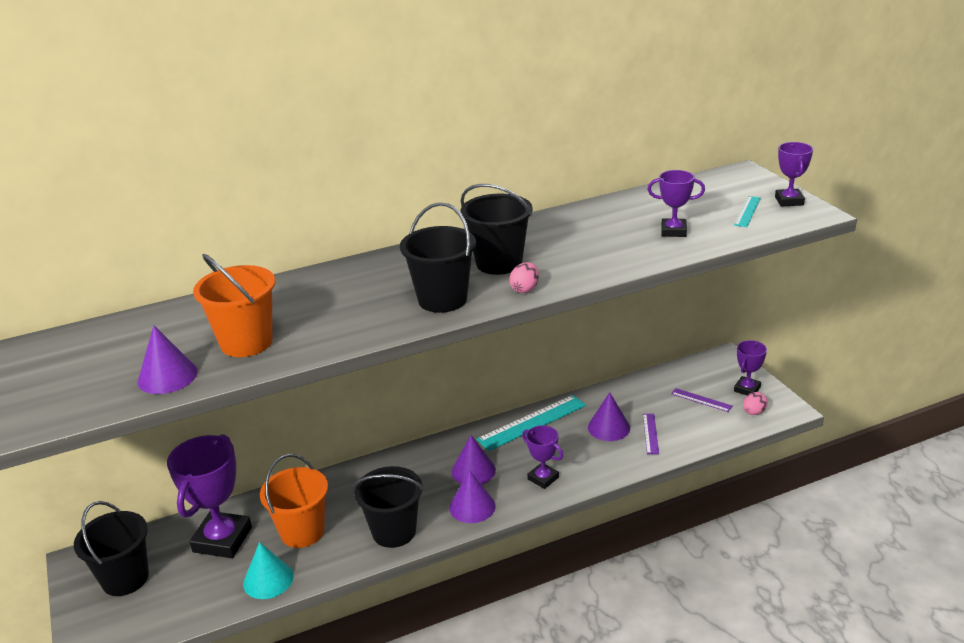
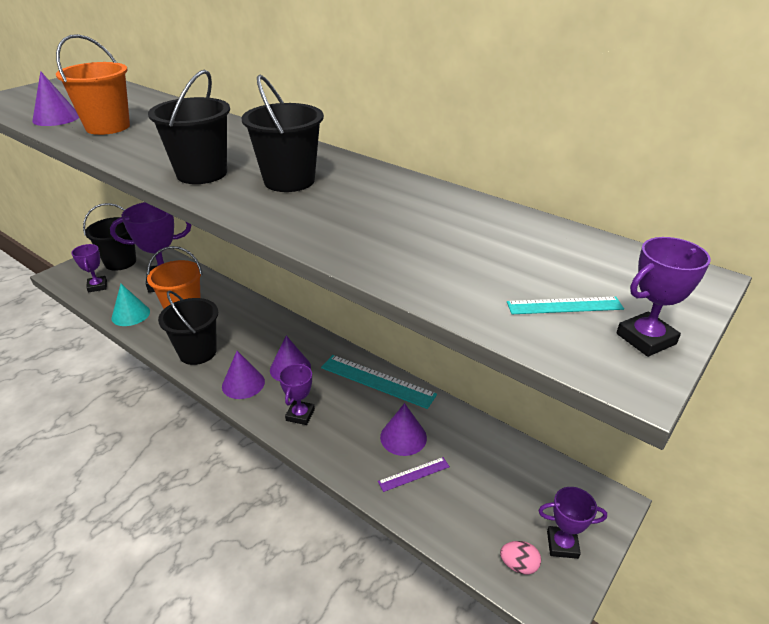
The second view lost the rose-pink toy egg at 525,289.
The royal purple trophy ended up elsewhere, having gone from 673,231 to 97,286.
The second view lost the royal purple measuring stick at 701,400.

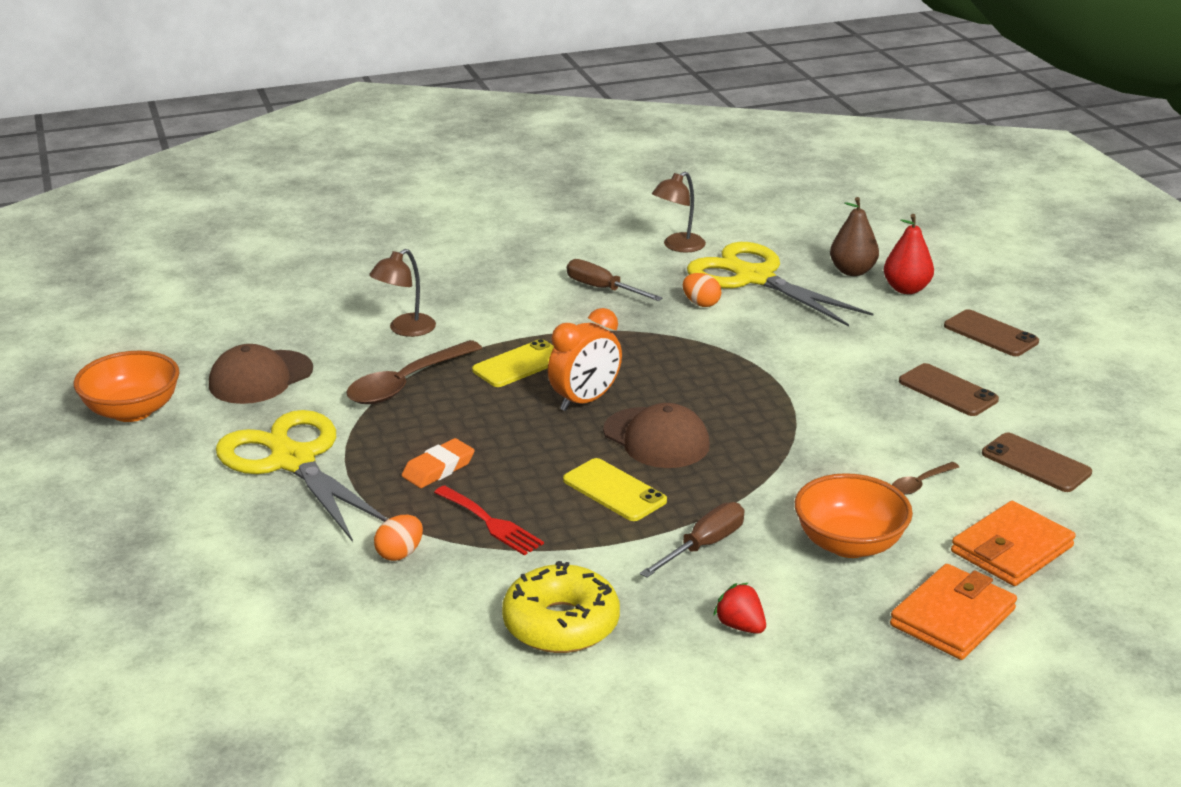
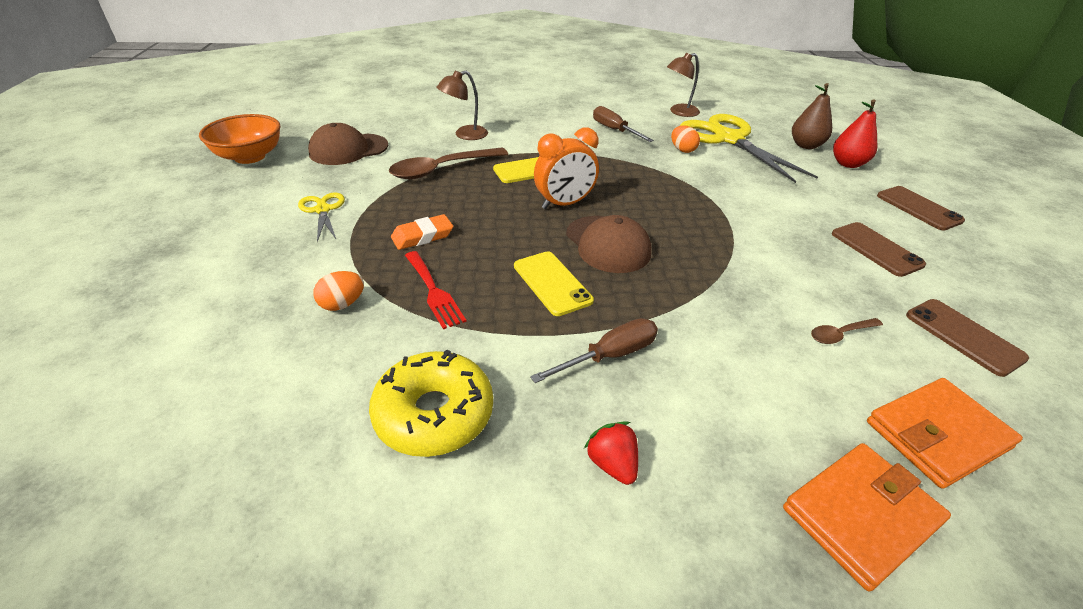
The size of the bright yellow scissors at 292,461 changed by a factor of 0.47.
The second view lost the orange serving bowl at 849,544.

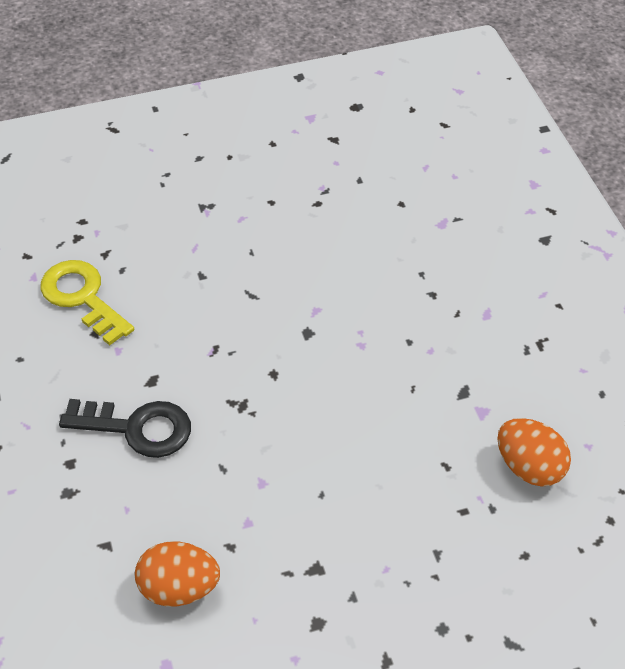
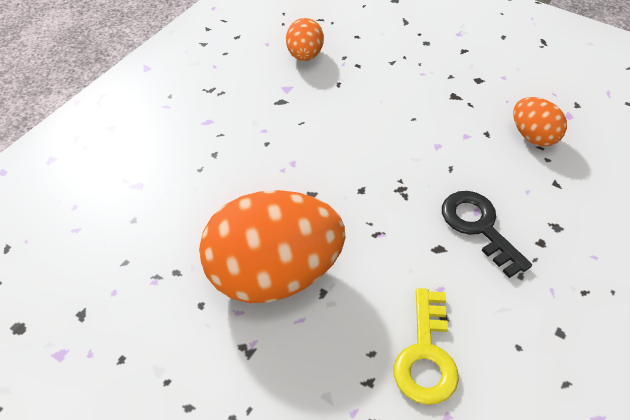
The second view gained the orange toy egg at 274,275.

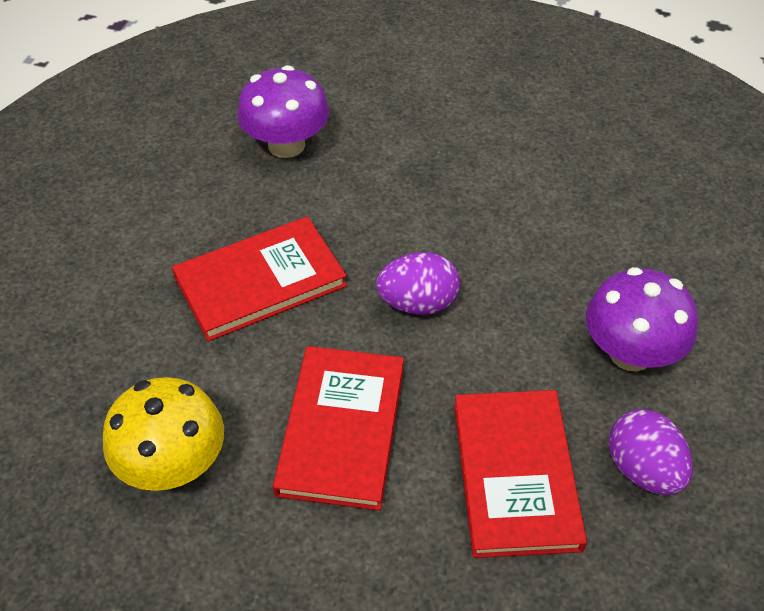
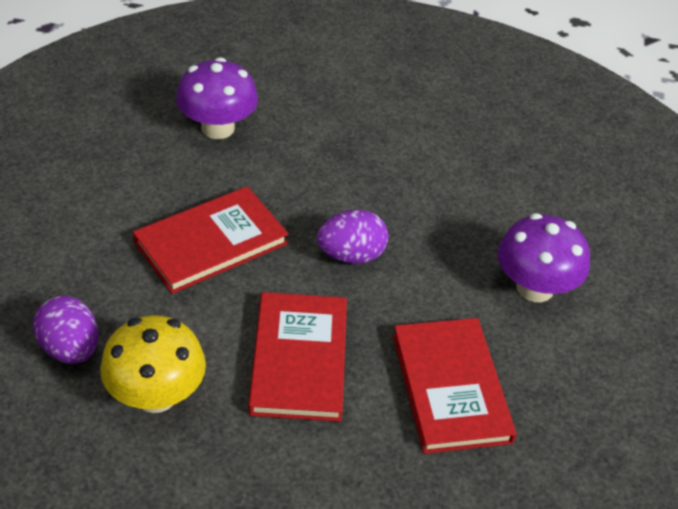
The royal purple toy egg ended up elsewhere, having gone from 643,470 to 70,349.

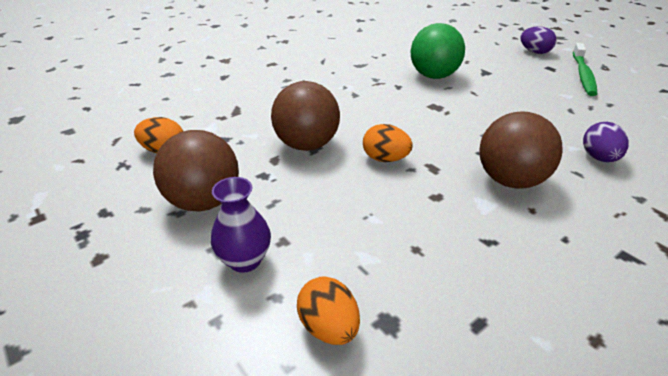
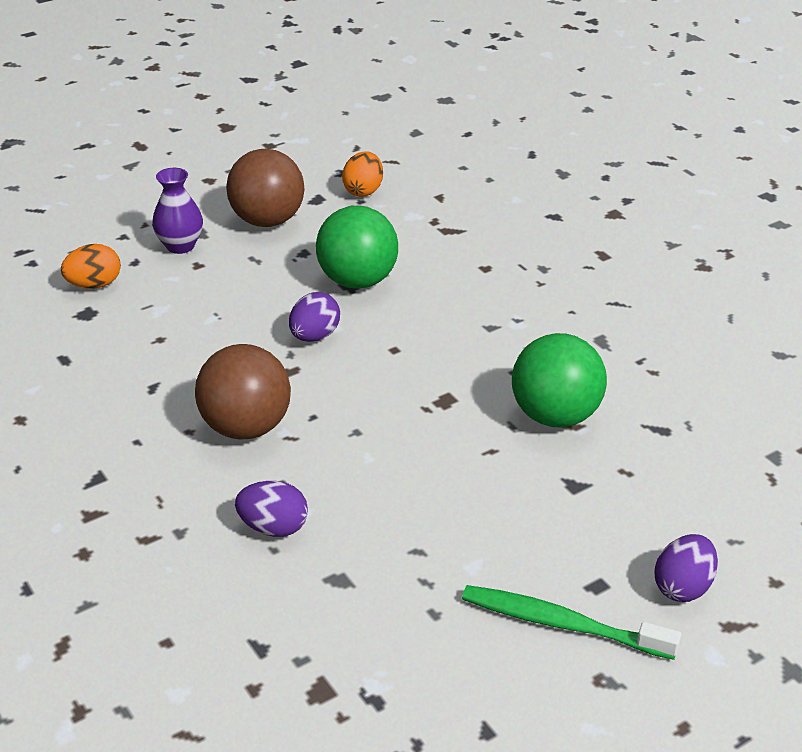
What was the dark brown play ball at 306,145 turned into the emerald play ball at 357,281.
What was the orange toy egg at 385,159 turned into the royal purple toy egg at 314,336.

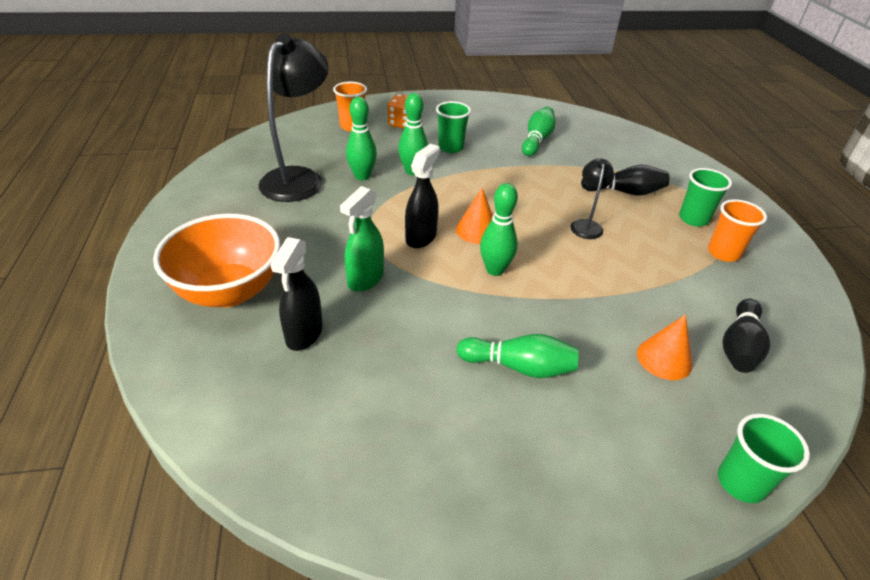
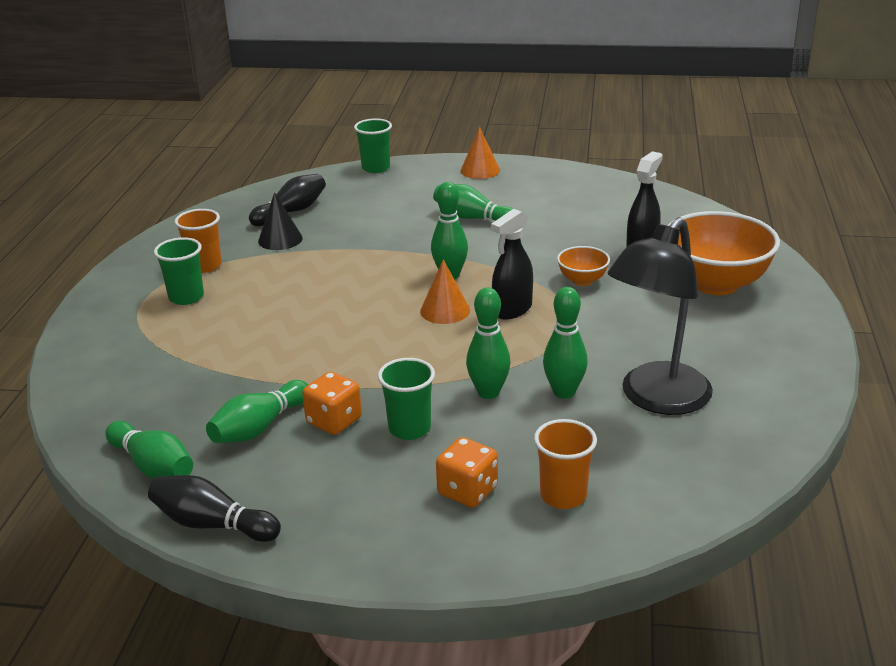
Where the emerald spray bottle stood at 365,279, the orange serving bowl came to stand at 582,280.
The second view lost the ebony desk lamp at 586,225.
The ebony tenpin ended up elsewhere, having gone from 624,192 to 212,524.
The orange cone ended up elsewhere, having gone from 664,358 to 480,170.
The second view gained the emerald tenpin at 153,466.
The second view gained the ebony cone at 280,239.
The second view gained the orange game die at 334,421.

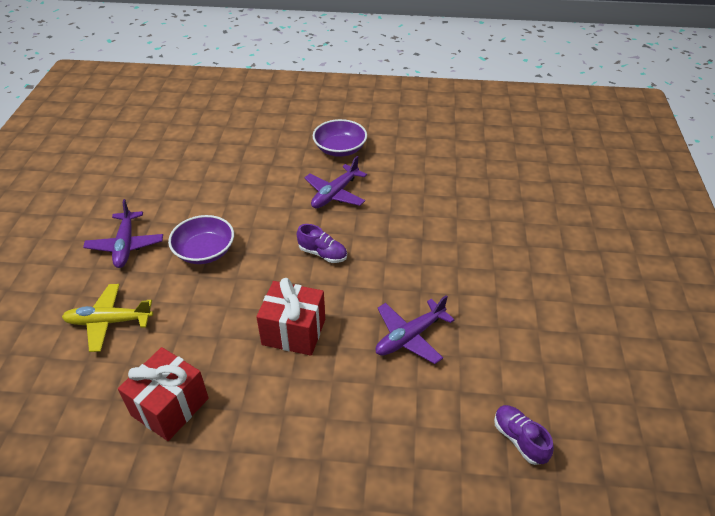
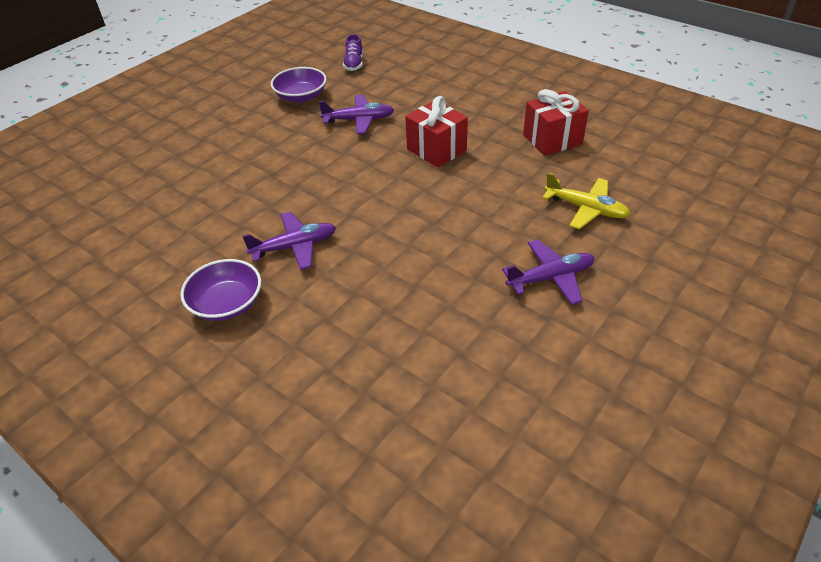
The royal purple aeroplane at 126,246 ended up facing another way, 45 degrees clockwise from before.
The royal purple serving bowl ended up elsewhere, having gone from 205,251 to 301,96.
The second view lost the royal purple shoe at 322,254.

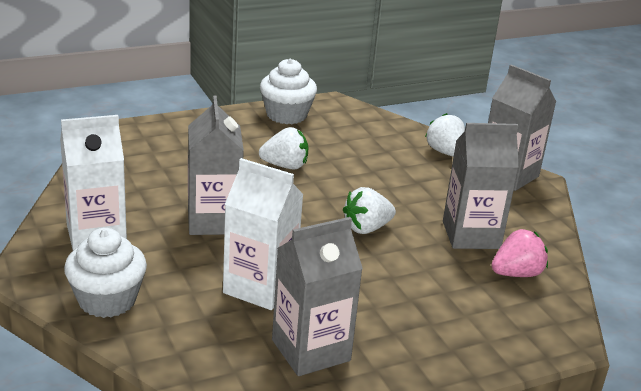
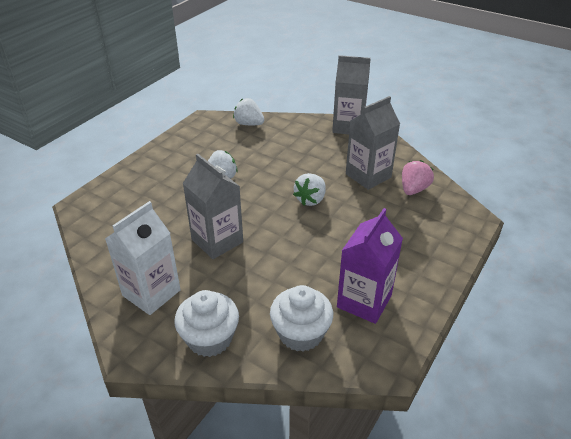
The second view lost the snow-white juice carton at 260,287.
The snow-white cupcake ended up elsewhere, having gone from 286,115 to 300,333.
What was the grey juice carton at 311,350 turned into the royal purple juice carton at 364,301.
The snow-white strawberry ended up elsewhere, having gone from 445,152 to 249,124.

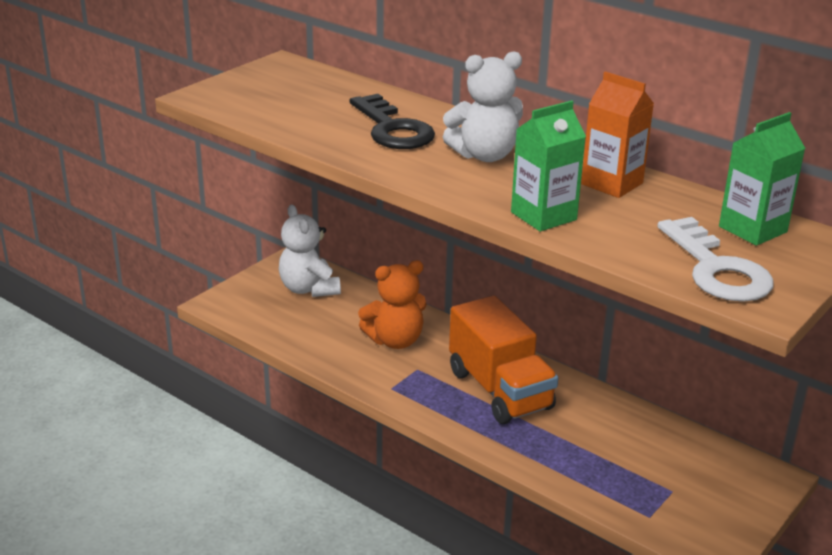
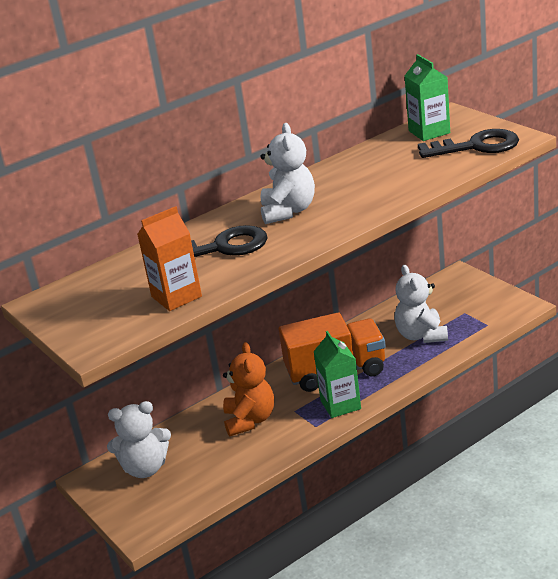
The emerald juice carton ended up elsewhere, having gone from 543,216 to 340,405.
The orange juice carton ended up elsewhere, having gone from 612,183 to 176,296.
What was the snow-white latchkey at 716,269 turned into the ebony latchkey at 476,146.
The second view gained the snow-white teddy bear at 421,335.

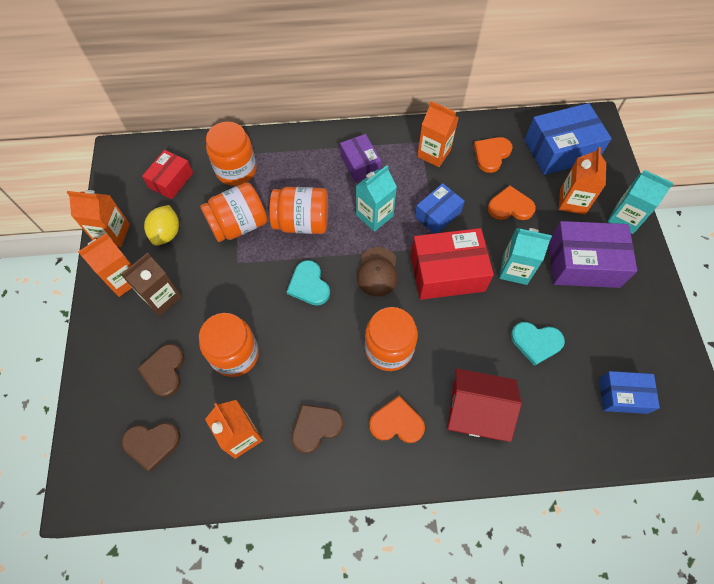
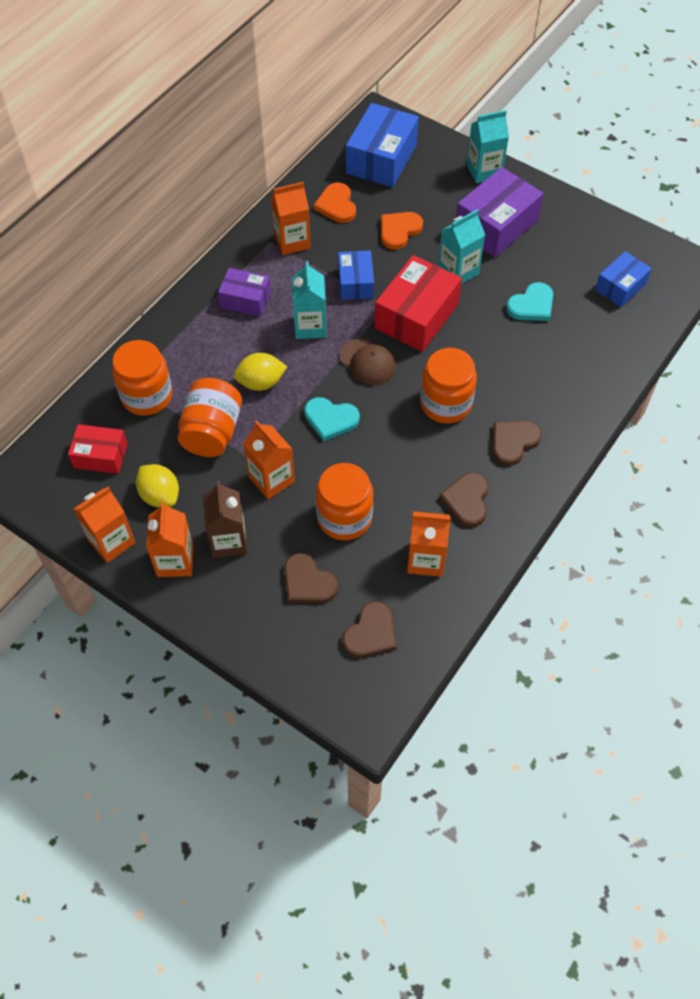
The red package at 171,180 ended up facing another way, 60 degrees counterclockwise from before.
Where the orange jam jar stood at 302,222, the bright yellow toy lemon came to stand at 261,382.
What was the orange love heart at 396,422 turned into the dark brown love heart at 513,442.
The second view lost the red cottage at 476,411.
The orange juice carton ended up elsewhere, having gone from 572,201 to 271,479.

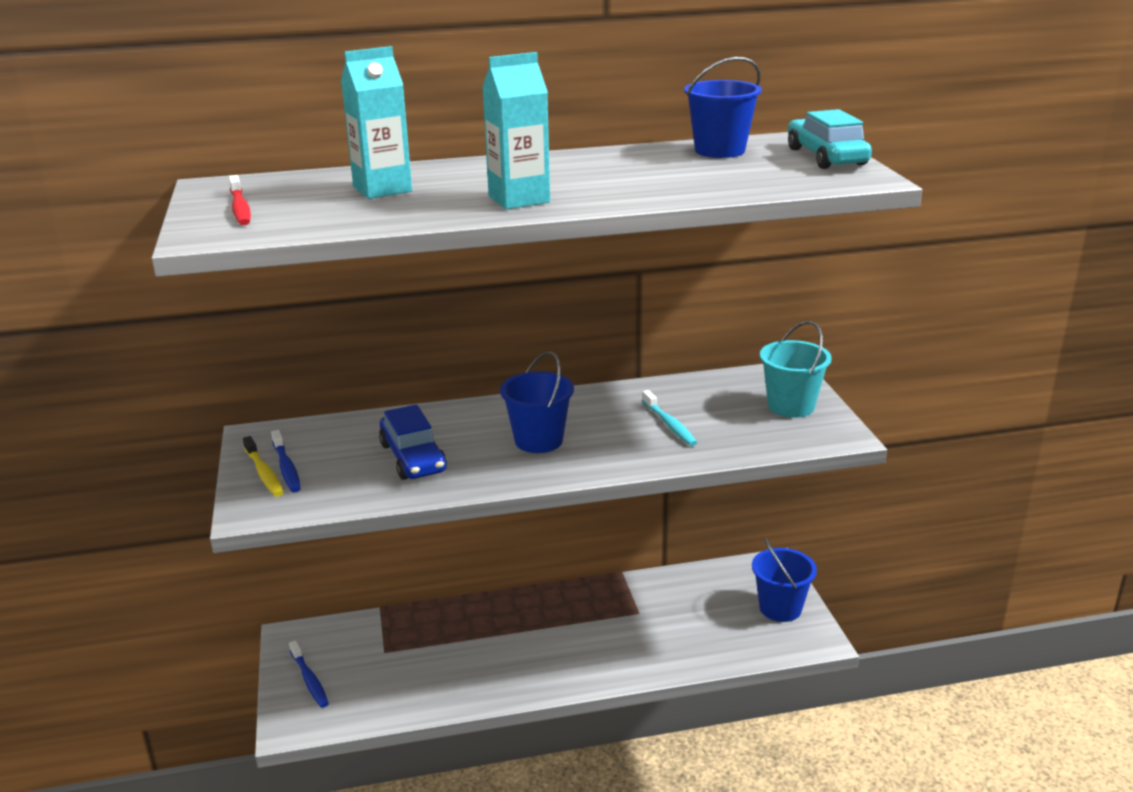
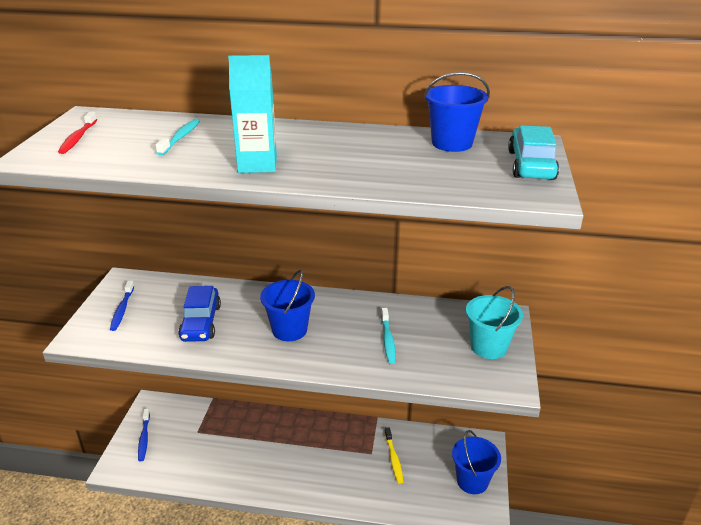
The bright yellow dental brush ended up elsewhere, having gone from 264,473 to 393,459.
Where the turquoise juice carton stood at 382,189, the turquoise dental brush came to stand at 180,137.

